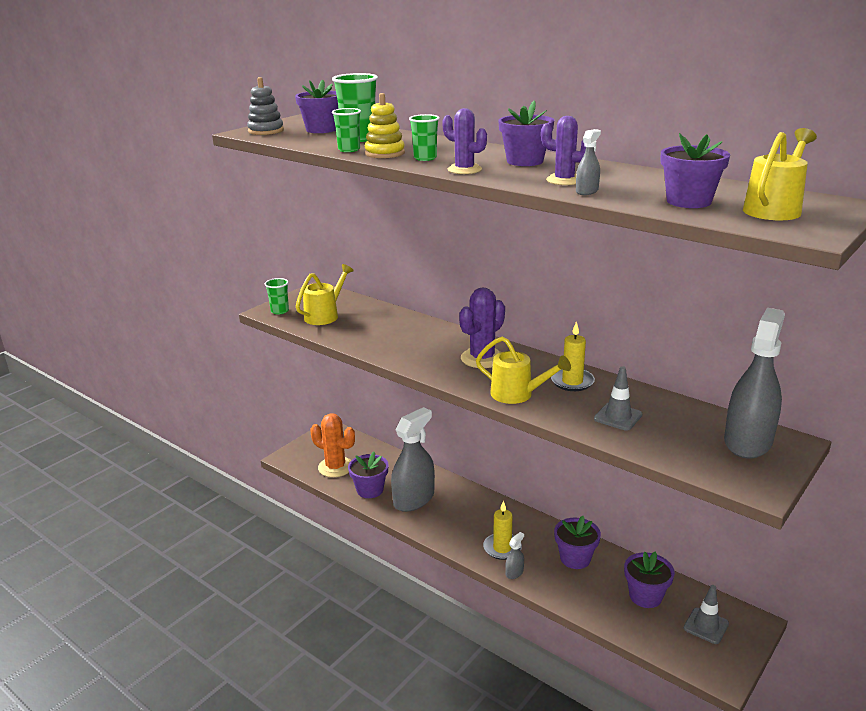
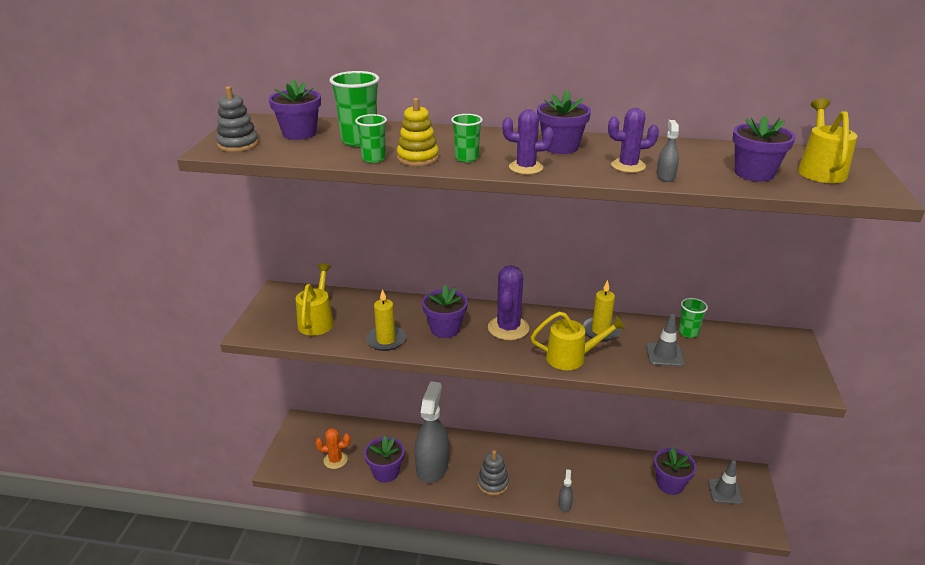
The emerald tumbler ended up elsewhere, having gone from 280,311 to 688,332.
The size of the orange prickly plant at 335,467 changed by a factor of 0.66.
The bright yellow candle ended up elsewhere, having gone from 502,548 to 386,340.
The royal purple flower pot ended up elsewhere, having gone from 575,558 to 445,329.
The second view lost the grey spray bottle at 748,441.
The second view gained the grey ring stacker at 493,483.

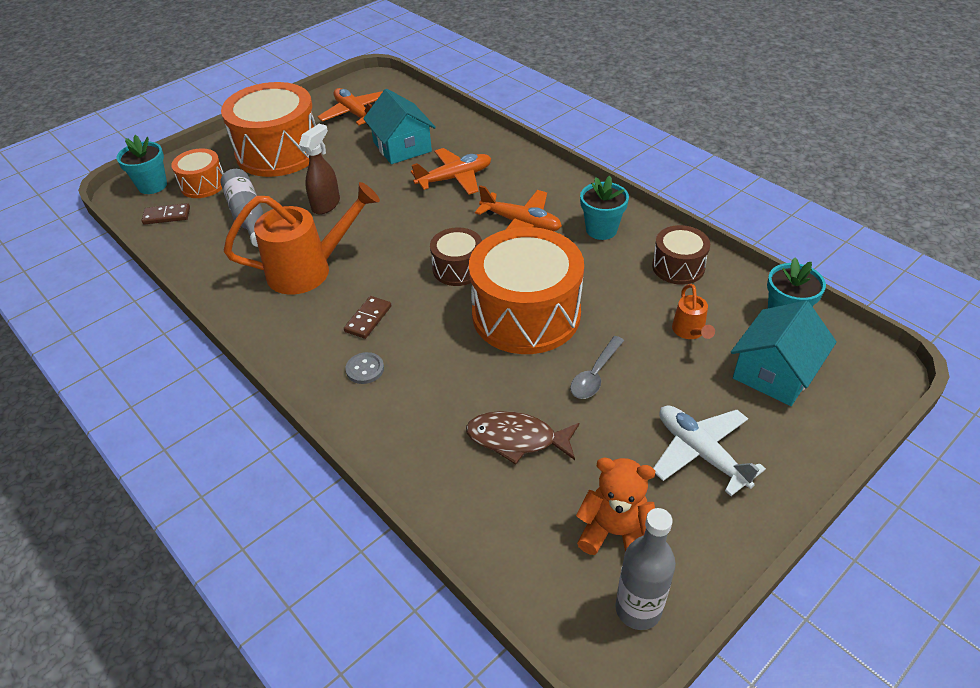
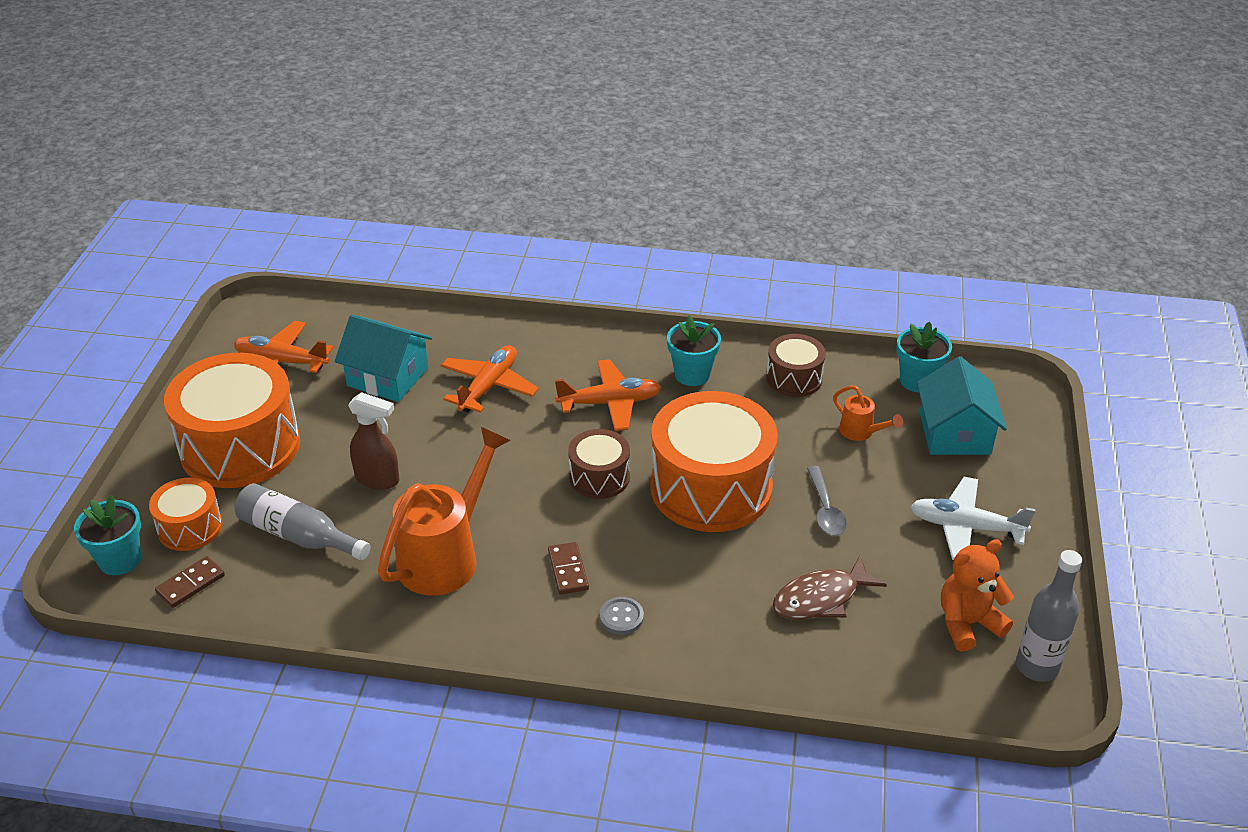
The dark brown spray bottle at 326,205 ended up facing another way, 120 degrees clockwise from before.

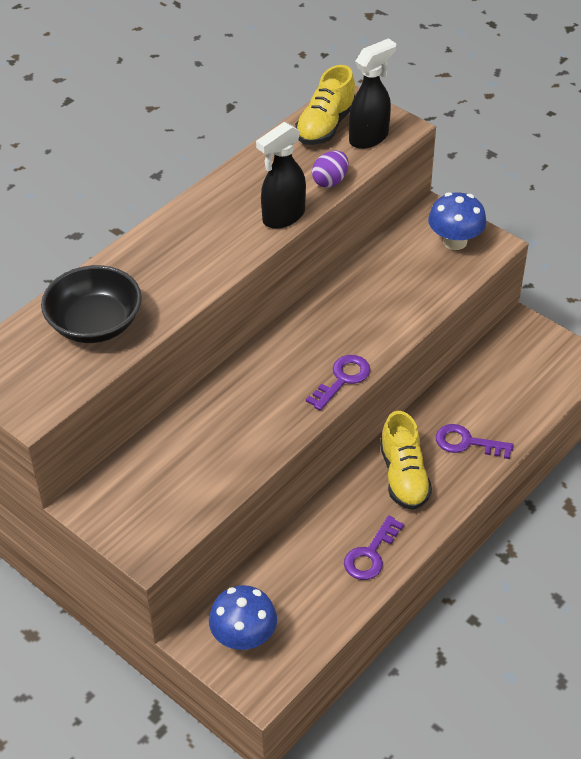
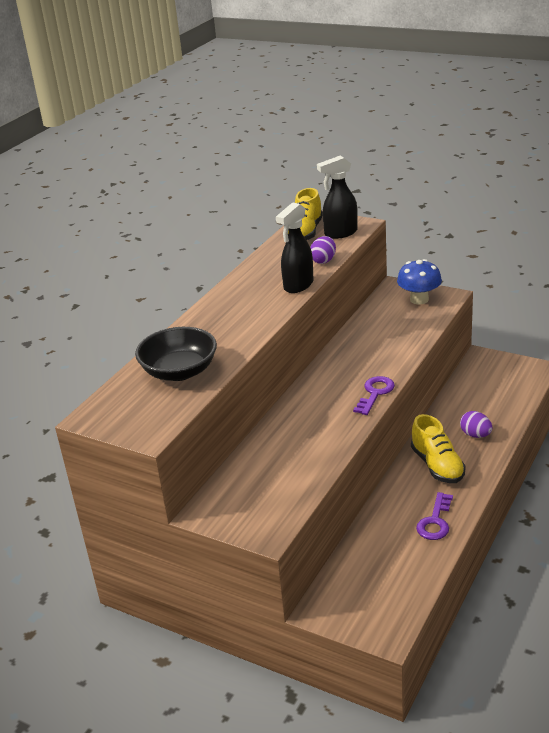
The second view lost the royal blue mushroom at 244,637.
The ebony spray bottle at 369,137 ended up facing another way, 150 degrees counterclockwise from before.
Where the royal purple latchkey stood at 467,443, the royal purple toy egg came to stand at 475,435.

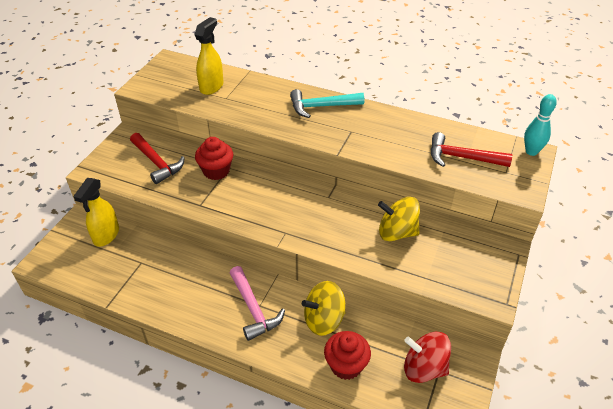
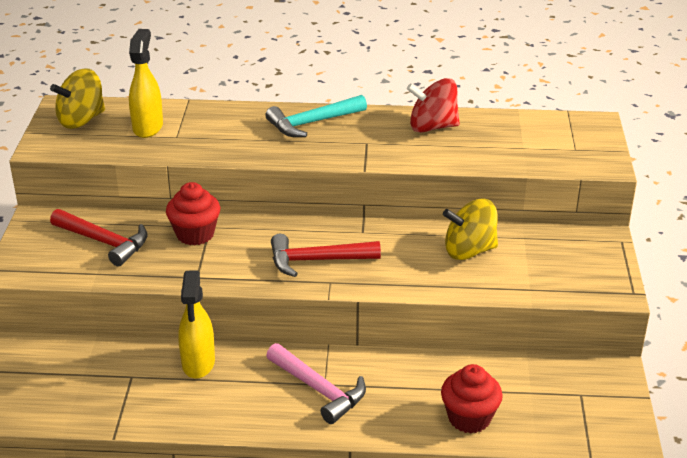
The bright yellow spray bottle ended up elsewhere, having gone from 106,235 to 198,363.
The bright yellow whirligig ended up elsewhere, having gone from 324,320 to 81,120.
The red whirligig ended up elsewhere, having gone from 424,368 to 432,127.
The red carpenter's hammer ended up elsewhere, having gone from 461,157 to 316,260.
The second view lost the turquoise tenpin at 531,152.

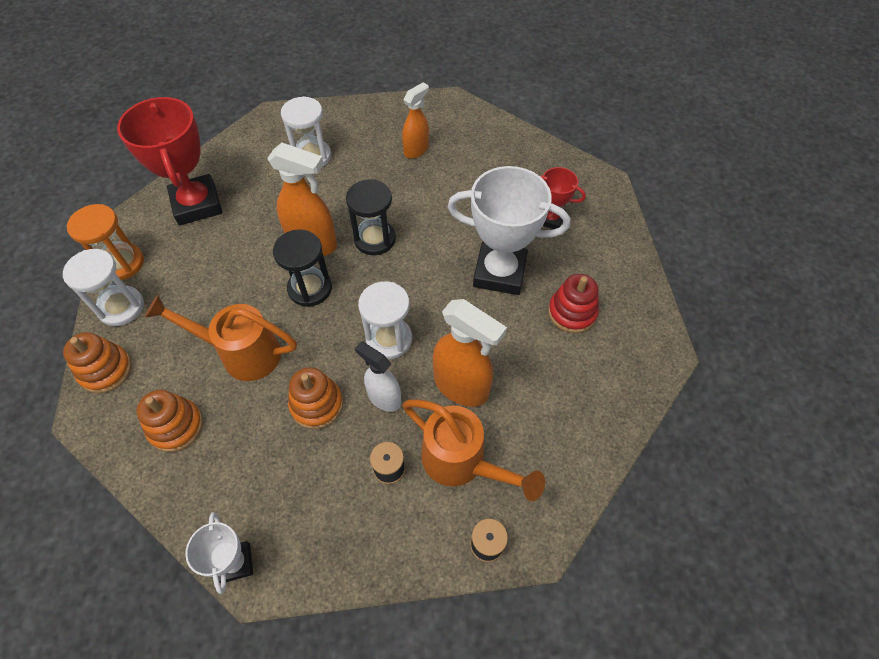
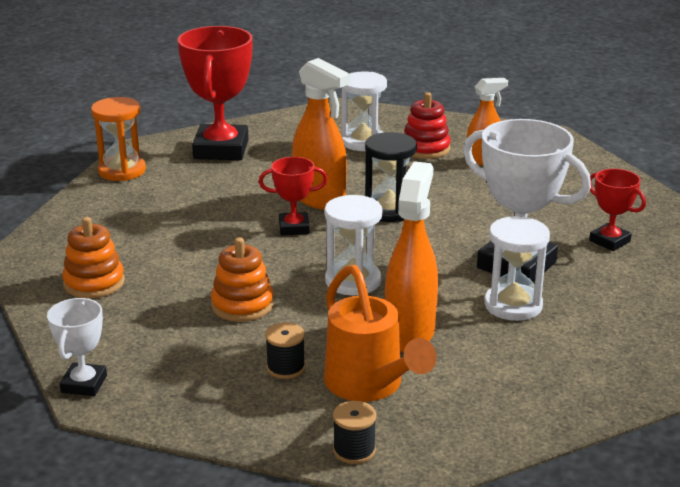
The snow-white sand timer ended up elsewhere, having gone from 121,307 to 513,305.
The second view lost the orange ring stacker at 106,370.
The second view lost the orange sprinkling can at 242,353.
Where the ebony sand timer stood at 310,288, the red trophy came to stand at 294,228.
The second view lost the snow-white spray bottle at 384,398.
The orange spray bottle at 461,386 ended up facing another way, 135 degrees counterclockwise from before.
The red ring stacker ended up elsewhere, having gone from 572,312 to 425,149.

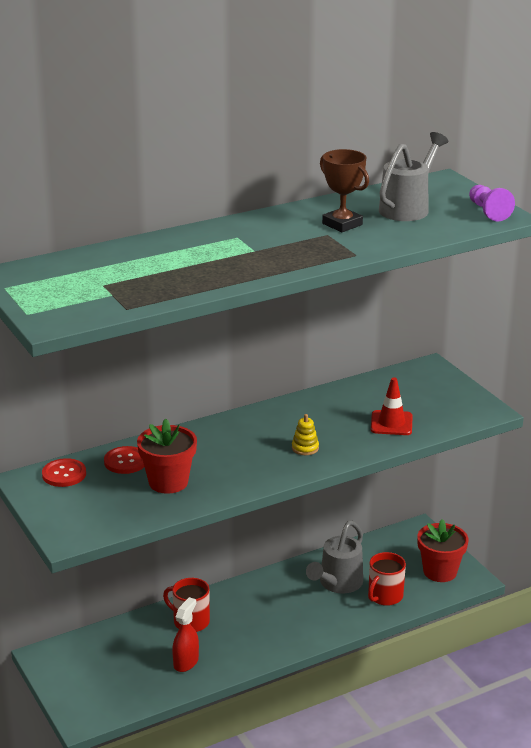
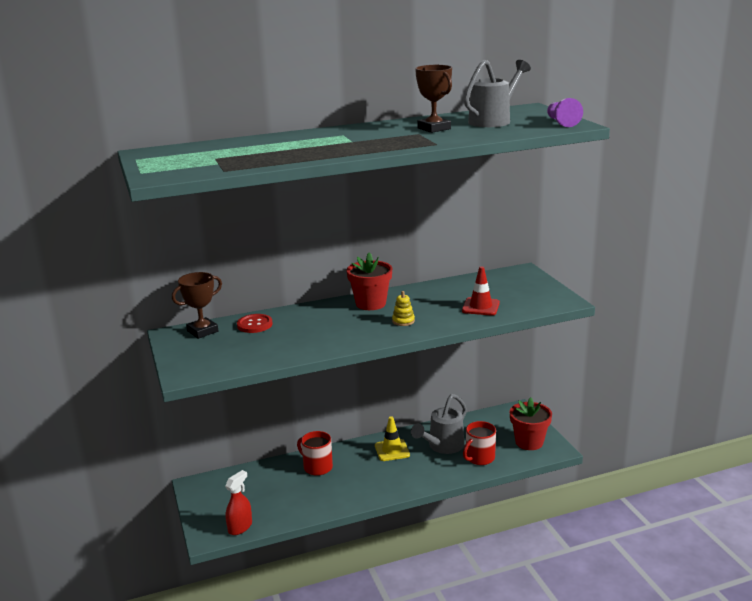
Where the red shirt button stood at 64,474, the dark brown trophy came to stand at 202,331.
The red flower pot ended up elsewhere, having gone from 168,482 to 370,304.
The red spray bottle ended up elsewhere, having gone from 186,662 to 240,527.
The second view gained the bright yellow traffic cone at 392,450.

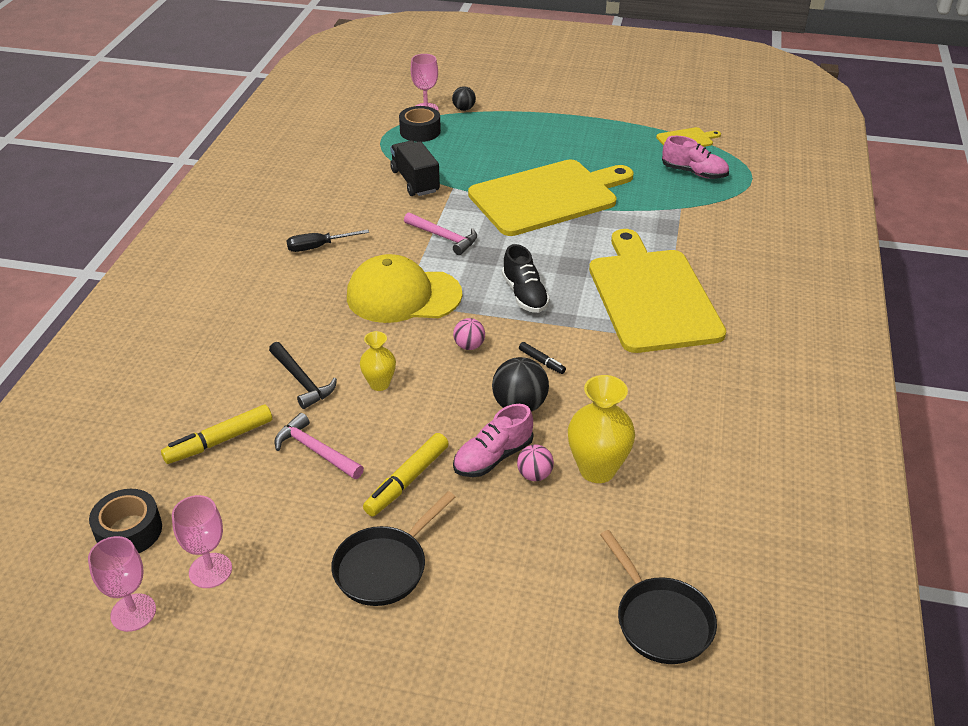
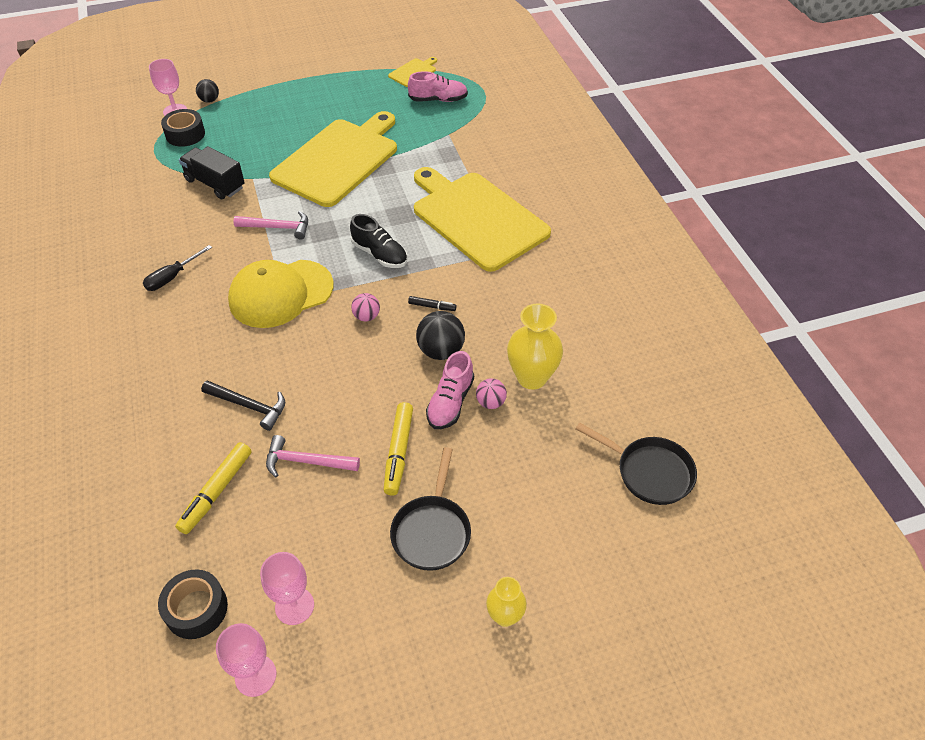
The bright yellow tall vase ended up elsewhere, having gone from 379,384 to 505,616.

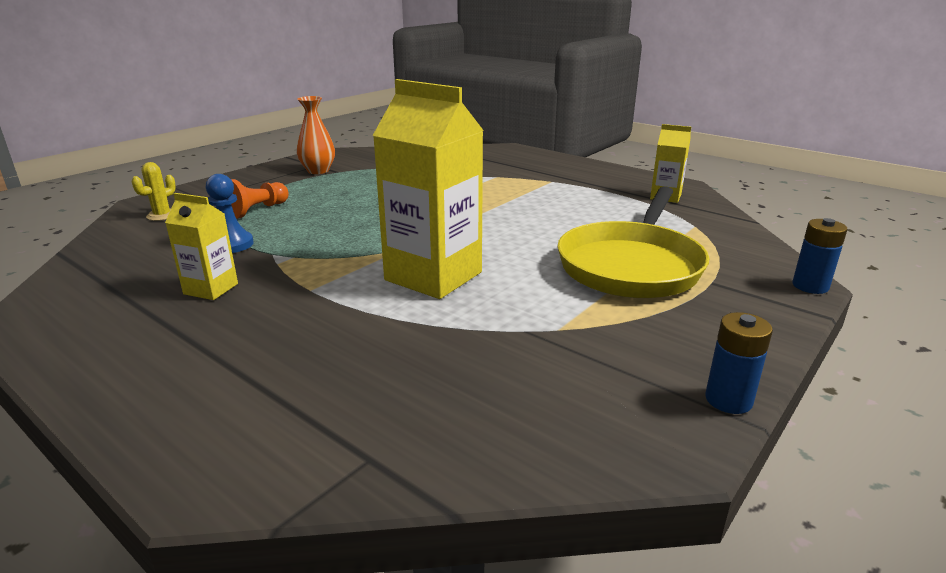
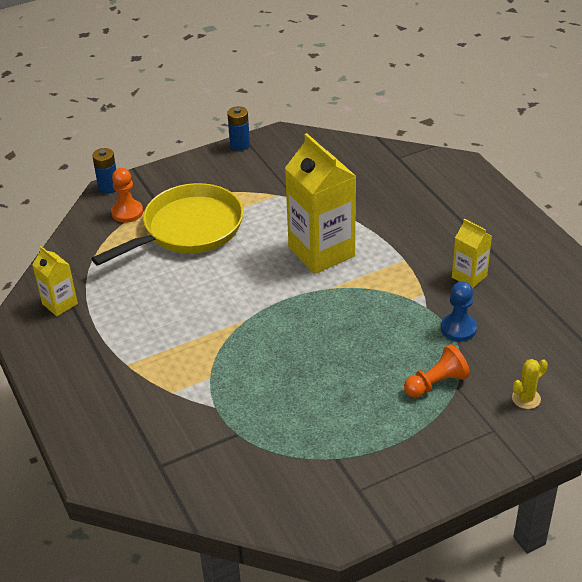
The second view lost the orange tall vase at 318,171.
The second view gained the orange chess pawn at 127,212.

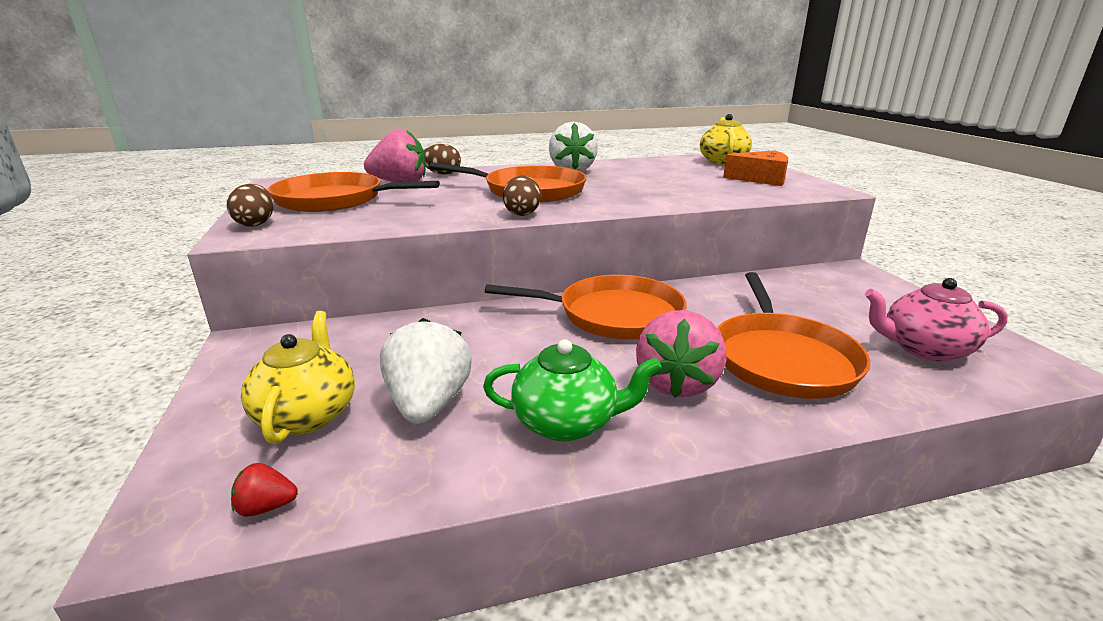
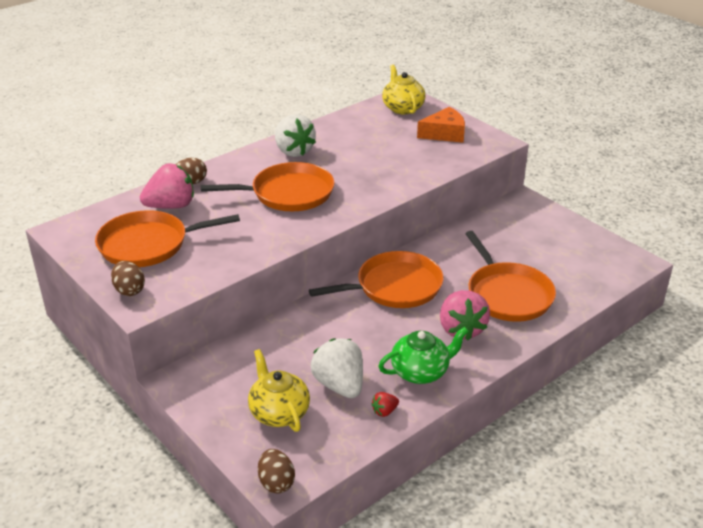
The red strawberry ended up elsewhere, having gone from 266,507 to 384,411.
The dark brown toy egg ended up elsewhere, having gone from 522,213 to 276,482.
The second view lost the rose-pink china teapot at 924,349.

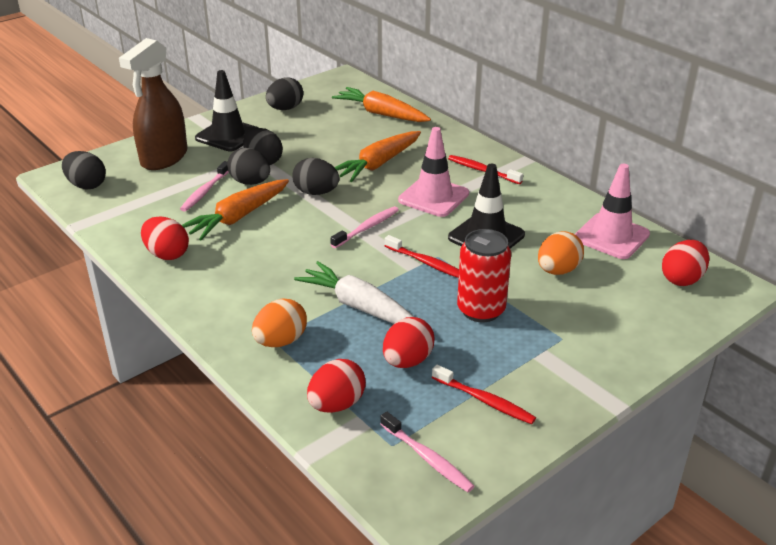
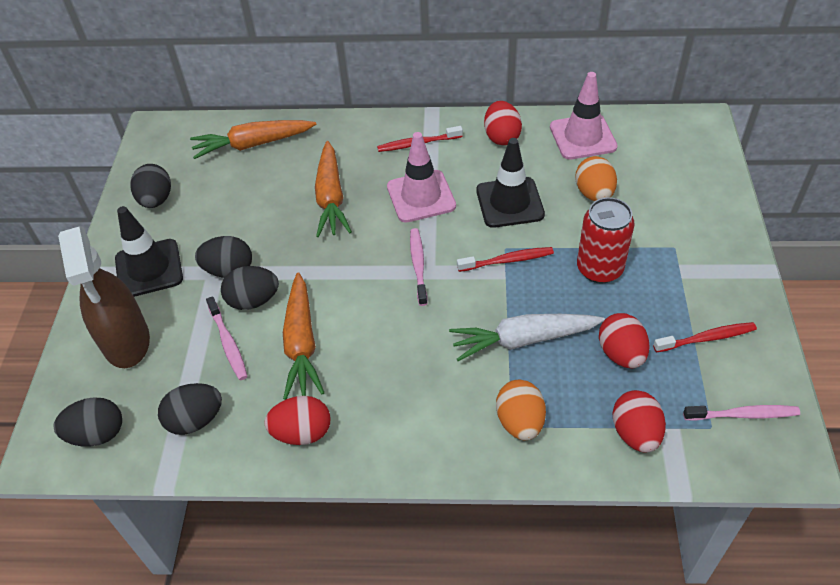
The ebony toy egg ended up elsewhere, having gone from 316,192 to 195,420.
The red toy egg ended up elsewhere, having gone from 682,279 to 501,137.

